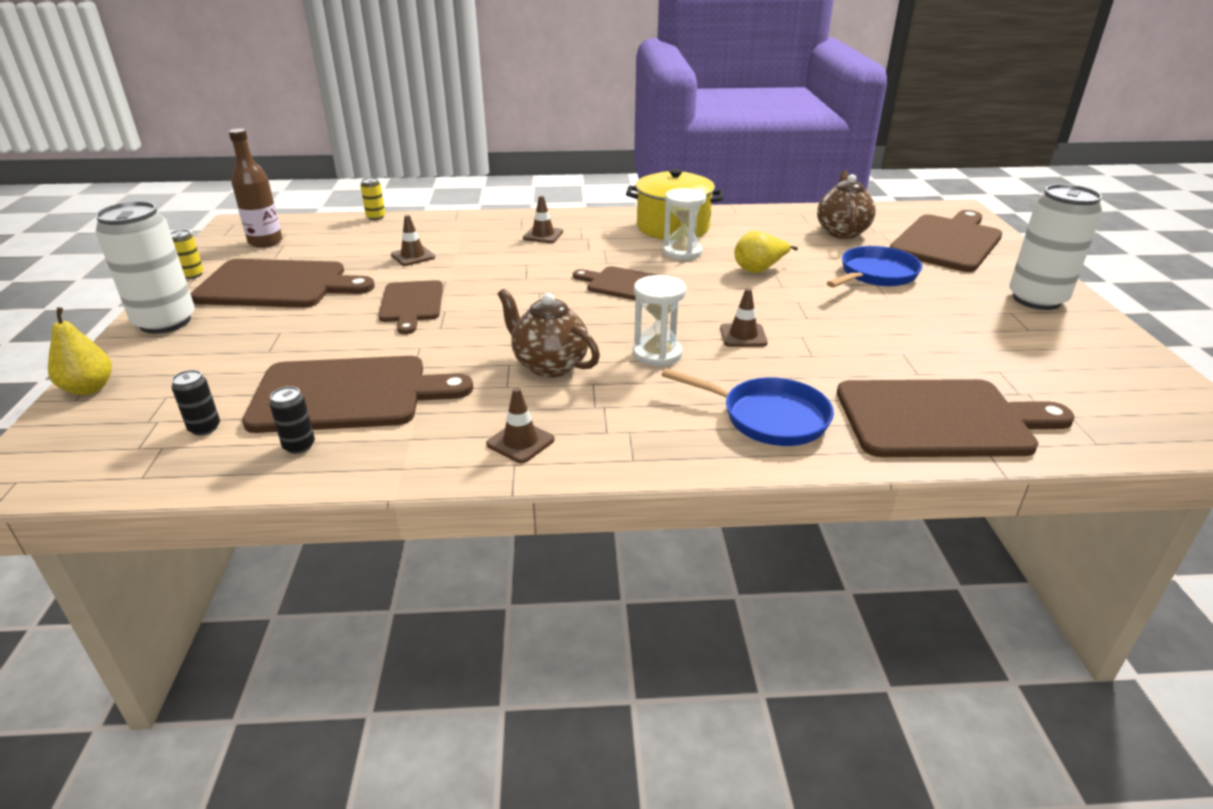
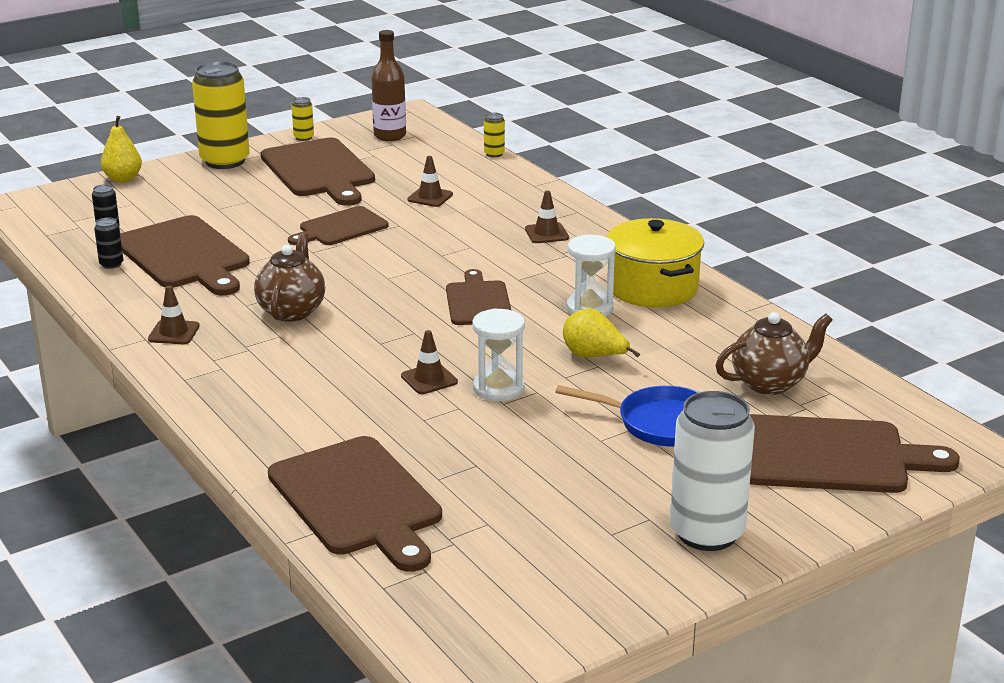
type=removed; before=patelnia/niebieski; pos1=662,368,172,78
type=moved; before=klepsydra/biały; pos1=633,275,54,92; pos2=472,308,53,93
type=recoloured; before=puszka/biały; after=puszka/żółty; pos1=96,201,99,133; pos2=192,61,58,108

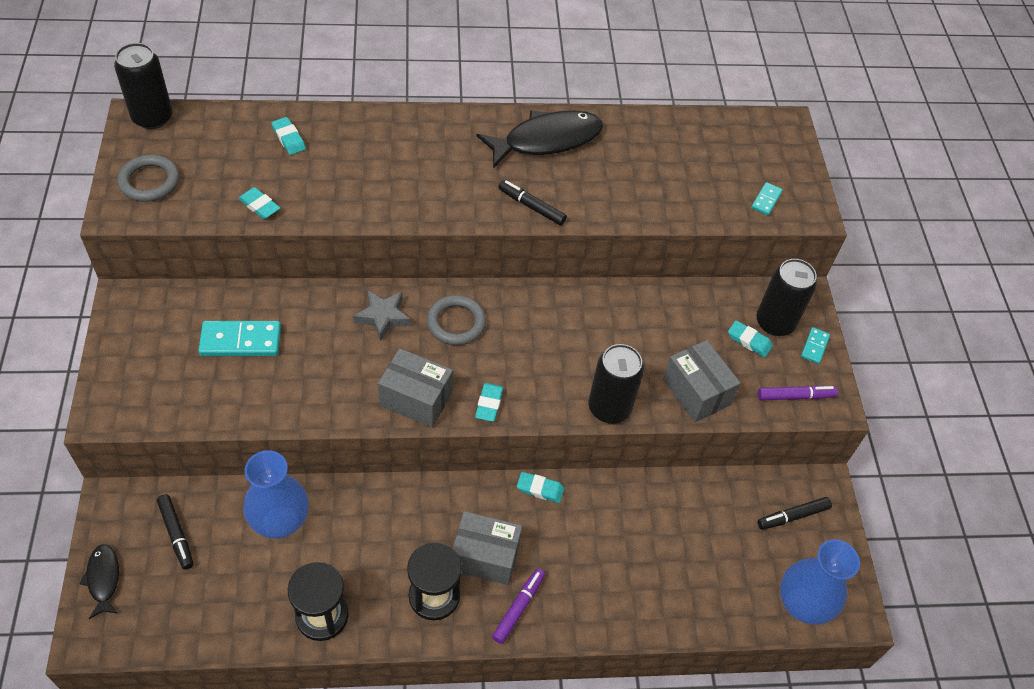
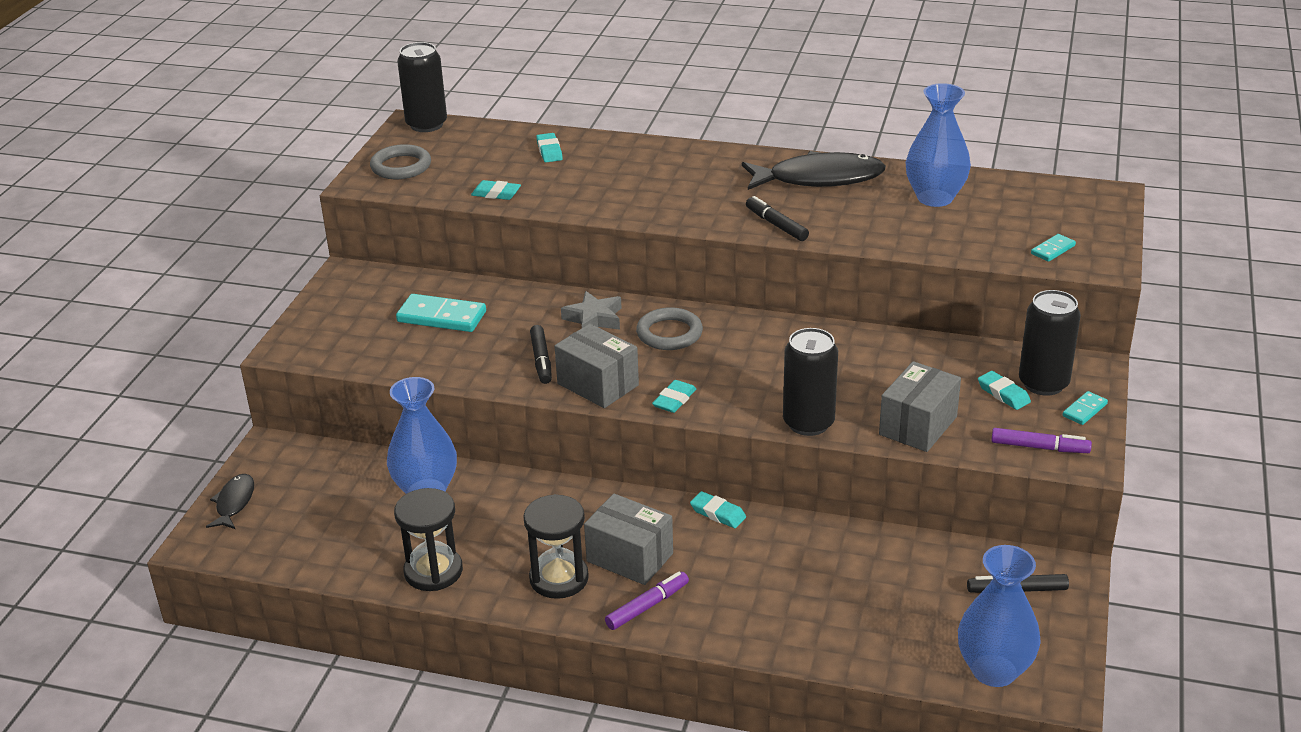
type=added; after=wazon/niebieski; pos2=906,83,65,124
type=moved; before=flamaster/czarny; pos1=157,494,36,76; pos2=530,325,22,59
type=turned; before=gumka do mazania/turkusowy; pos1=238,187,42,32; pos2=471,180,50,20; turn=-45
type=turned; before=pudełko/szary; pos1=663,340,78,82; pos2=879,361,82,91; turn=45

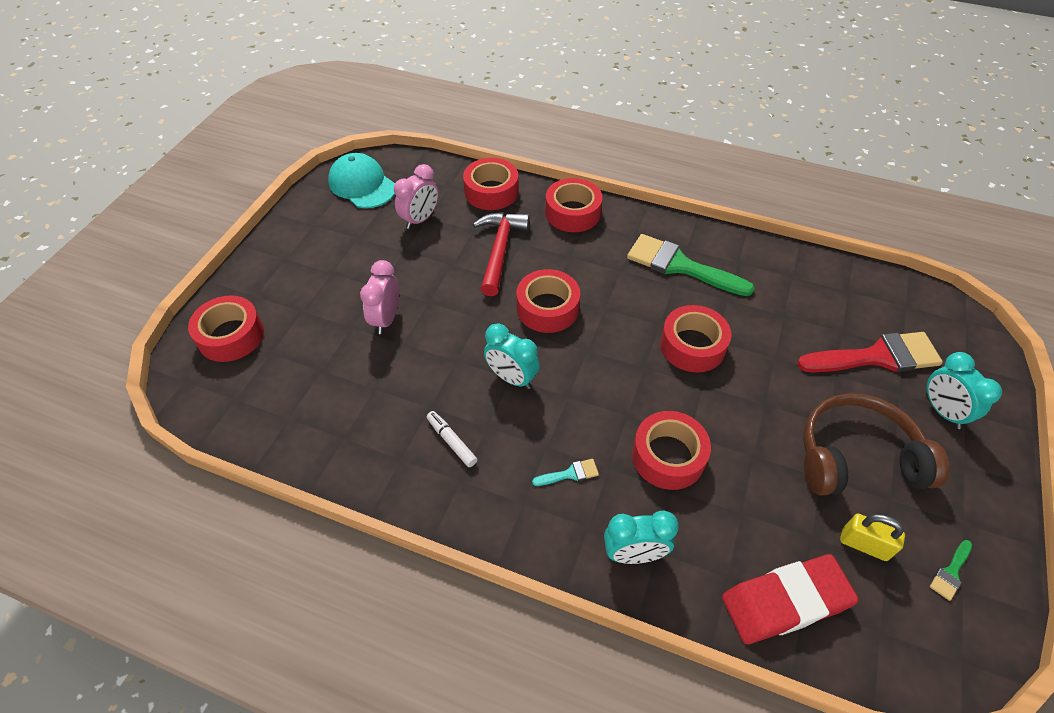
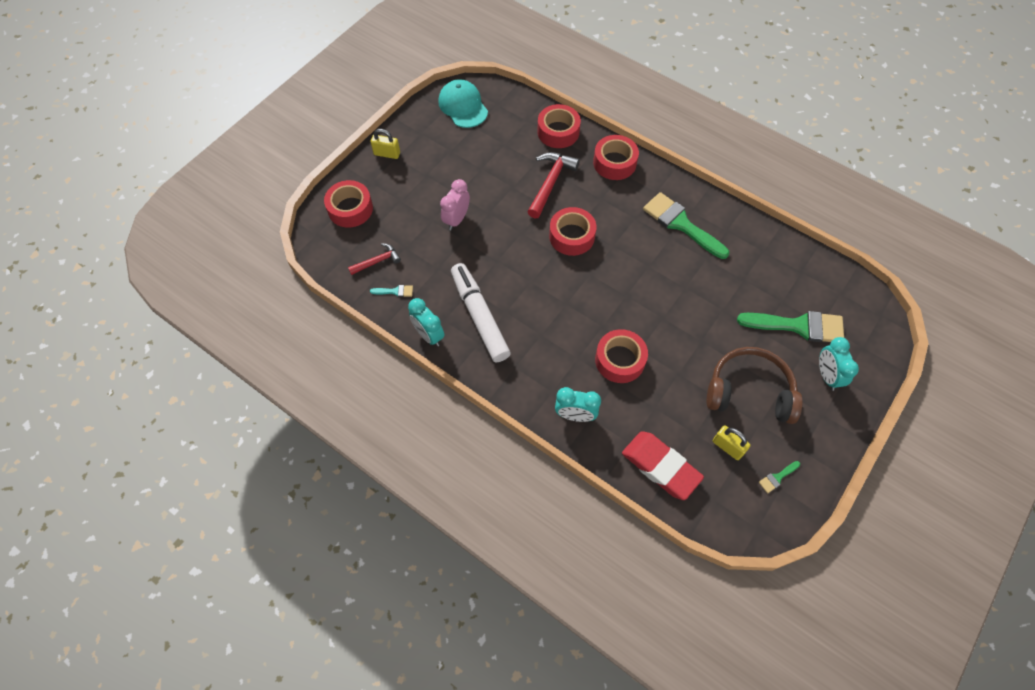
type=removed; before=budzik/różowy; pos1=394,164,45,65
type=removed; before=taśma klejąca/czerwony; pos1=660,305,72,68
type=added; after=młotek/czerwony; pos2=348,243,53,32
type=added; after=kłódka/żółty; pos2=371,129,29,30
type=moved; before=budzik/turkusowy; pos1=484,323,56,66; pos2=408,298,36,48
type=moved; before=pędzel/turkusowy; pos1=532,459,67,27; pos2=370,285,43,12
type=recoloured; before=pędzel/czerwony; after=pędzel/zielony; pos1=797,332,146,41; pos2=737,311,107,31
type=turned; before=gumka do mazania/czerwony; pos1=722,554,137,90; pos2=622,431,82,69; turn=45
type=resized; before=flamaster/biały; pos1=427,411,51,56; pos2=451,263,60,99; scale=2.3

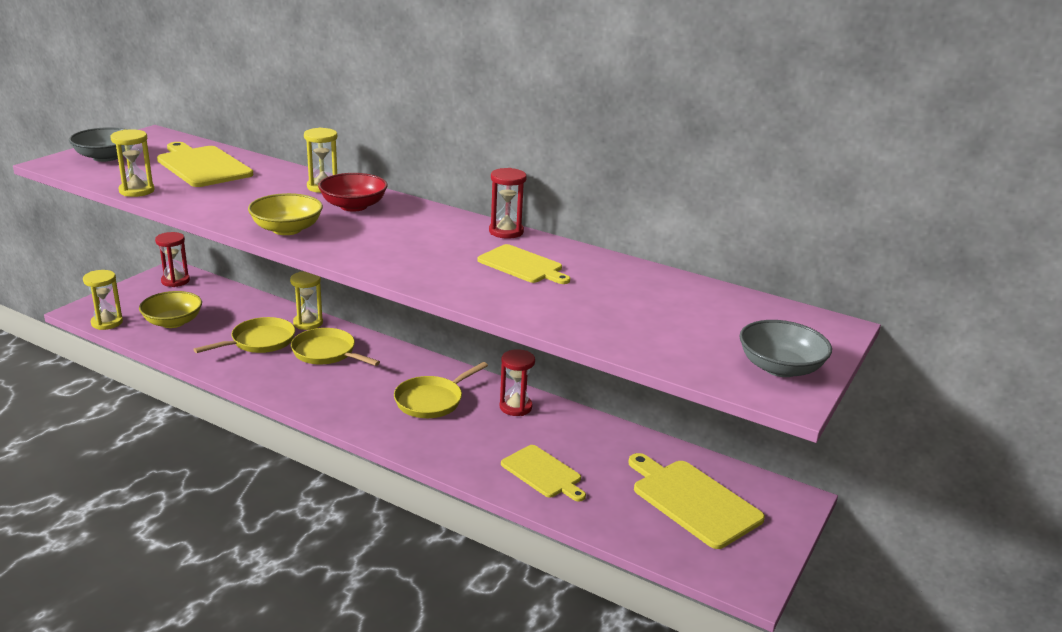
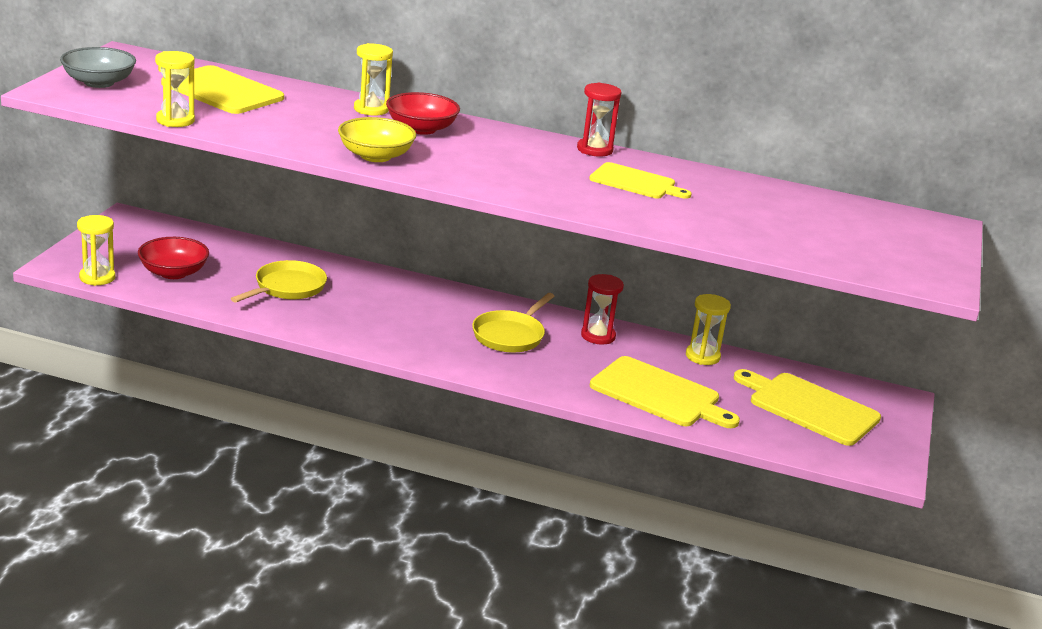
type=removed; before=klepsydra/czerwony; pos1=155,232,35,55
type=removed; before=patelnia/żółty; pos1=291,328,89,38
type=removed; before=miska/szary; pos1=739,320,93,57
type=moved; before=klepsydra/żółty; pos1=290,271,33,59; pos2=686,294,45,71
type=recoloured; before=miska/żółty; after=miska/czerwony; pos1=139,291,63,37; pos2=138,237,71,42
type=resized; before=deska do krojenia/żółty; pos1=501,445,85,56; pos2=590,356,150,72; scale=1.54

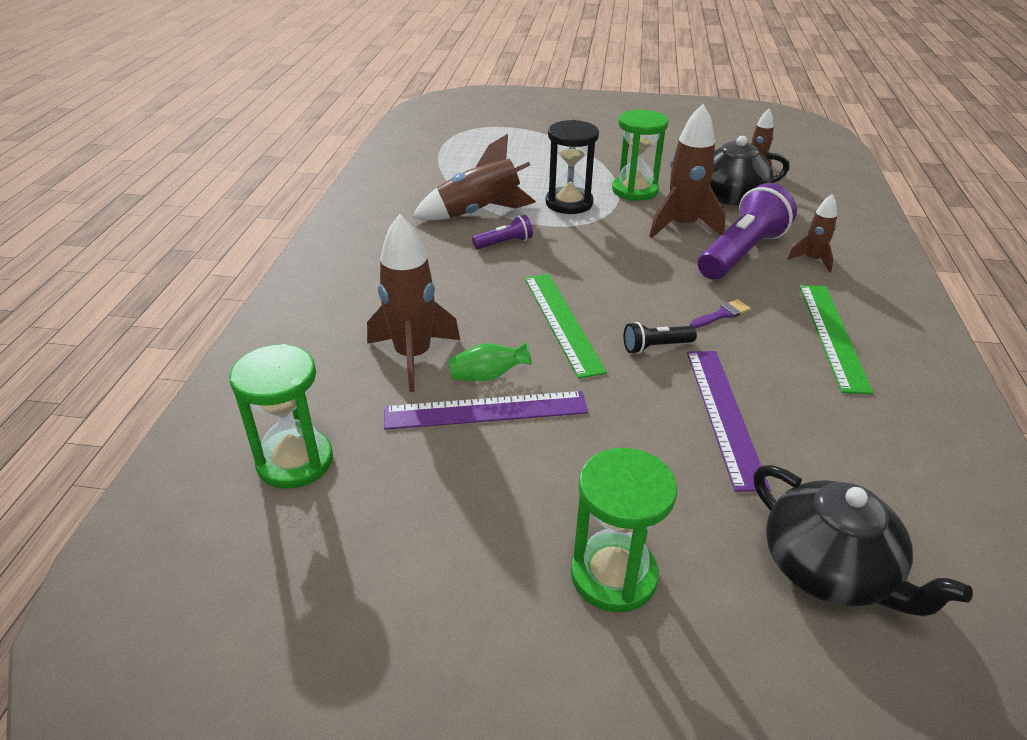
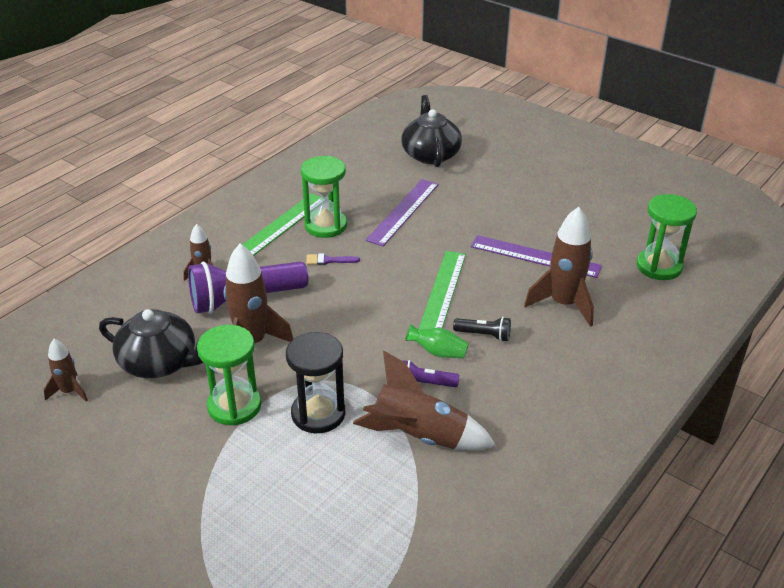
type=moved; before=wazon/zielony; pos1=448,342,83,39; pos2=405,324,64,34
type=moved; before=klepsydra/zielony; pos1=571,448,106,164; pos2=301,156,46,82
type=moved; before=latarka/czarny; pos1=623,322,74,32; pos2=453,317,58,25

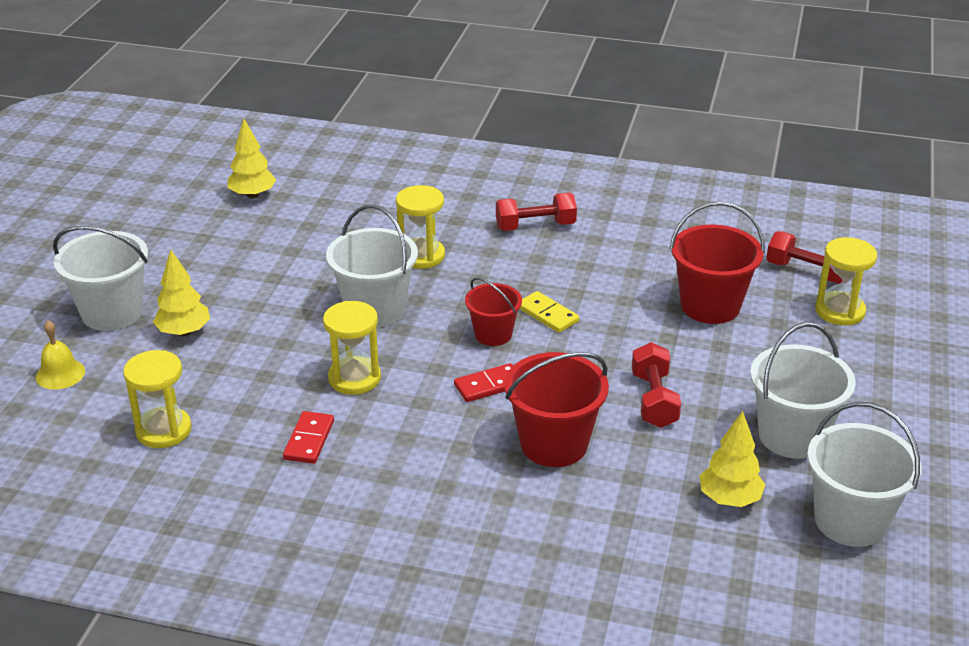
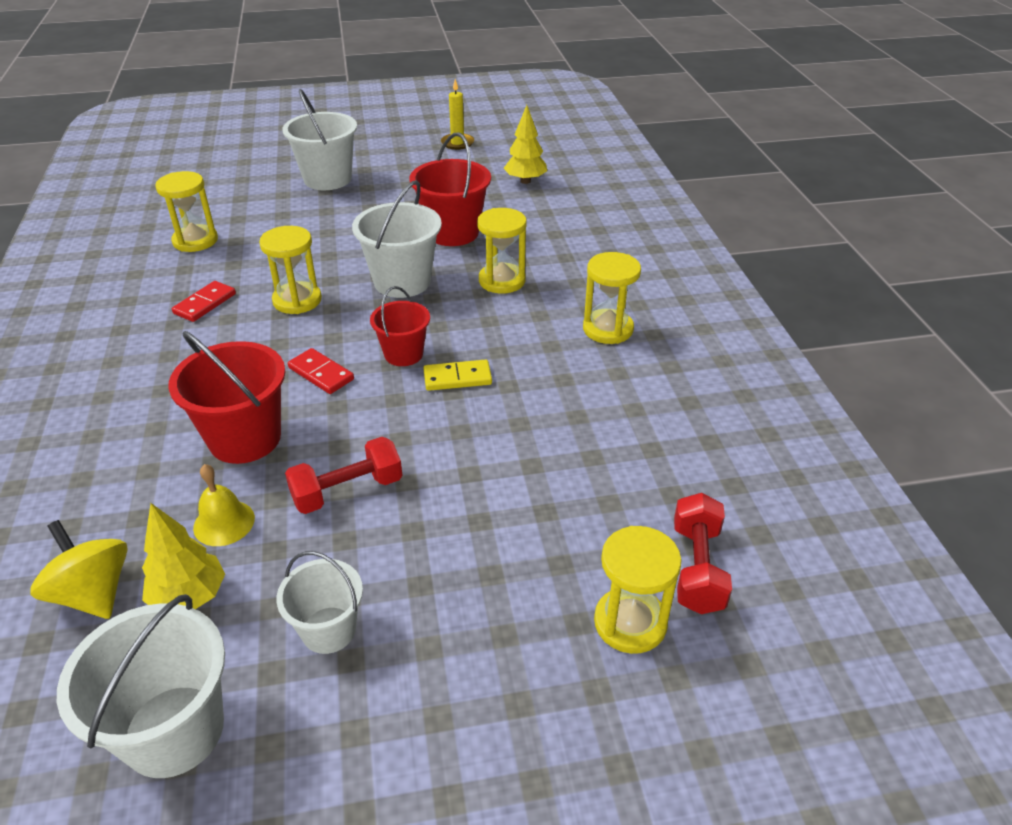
type=removed; before=drzewko/żółty; pos1=153,249,57,88
type=added; after=bączek/żółty; pos2=30,520,98,99
type=added; after=świeca/żółty; pos2=441,79,33,71
type=moved; before=dzwonek/żółty; pos1=36,320,49,70; pos2=193,464,62,82
type=moved; before=wiadro/czerwony; pos1=669,201,96,123; pos2=410,132,81,114
type=replaced; before=hantel/czerwony; after=klepsydra/żółty; pos1=496,193,81,38; pos2=583,252,58,92
type=turned; before=kostka domina/czerwony; pos1=283,411,51,53; pos2=172,281,64,41; turn=-45
type=turned; before=kostka domina/żółty; pos1=519,291,60,42; pos2=423,359,69,32; turn=60
type=resized; before=wiadro/biały; pos1=750,322,106,137; pos2=276,551,87,103; scale=0.61

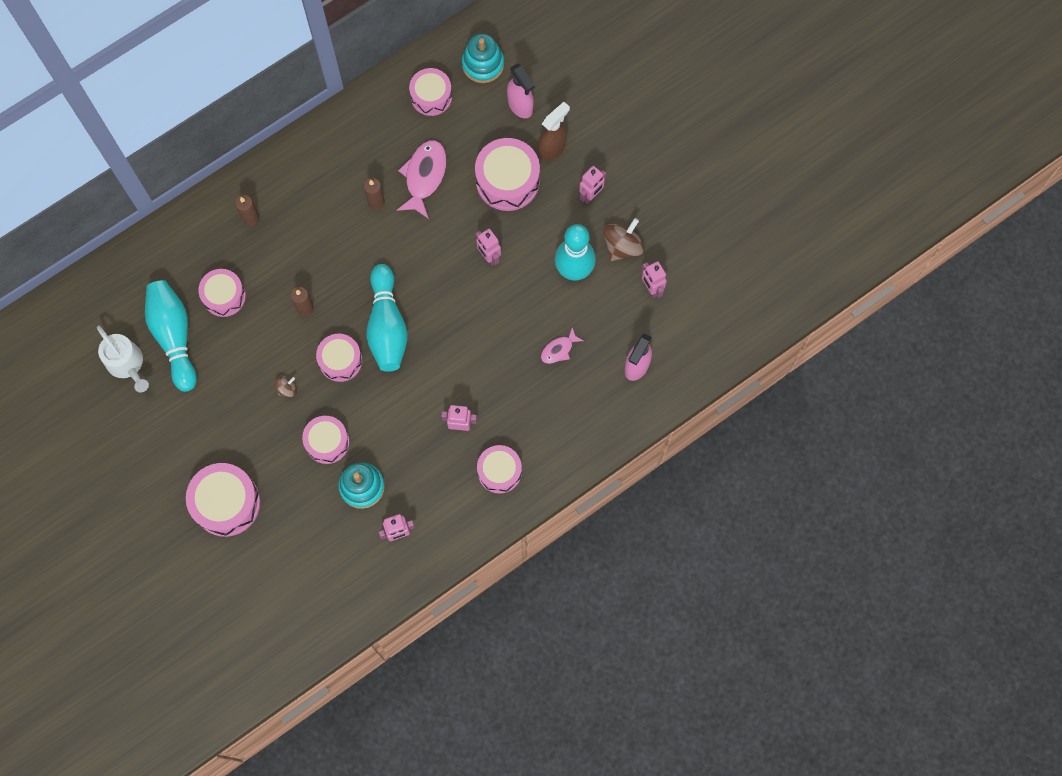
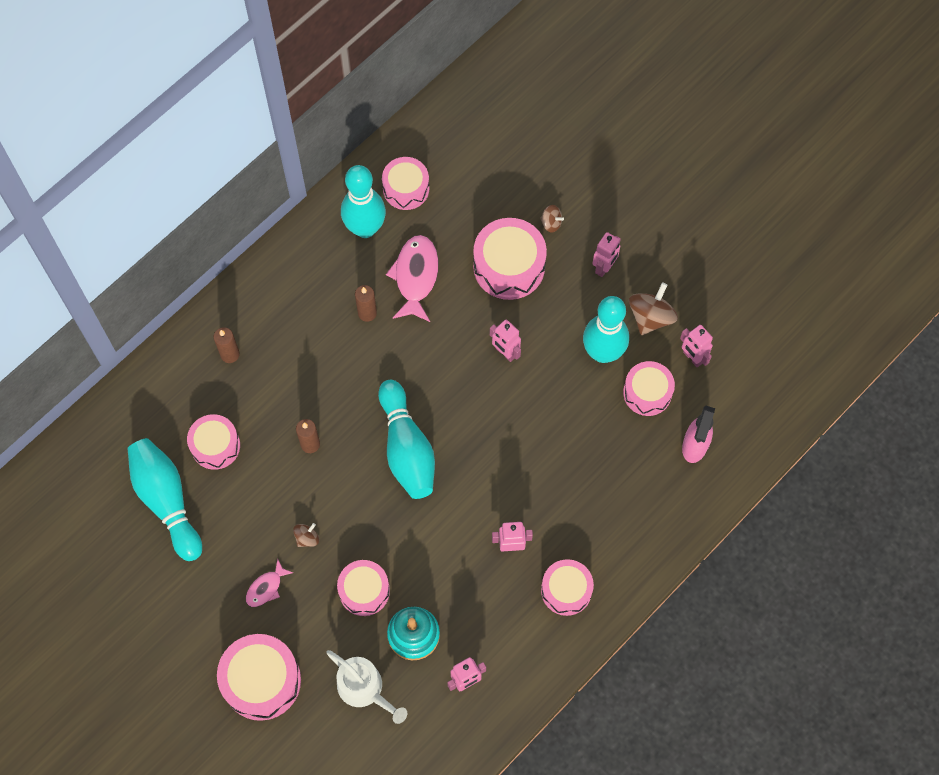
type=removed; before=zabawka nakładanka/turkusowy; pos1=462,34,42,49
type=removed; before=spryskiwacz/różowy; pos1=507,63,28,55
type=added; after=kręgiel/turkusowy; pos2=341,165,45,73
type=moved; before=konewka/biały; pos1=97,326,52,67; pos2=326,650,81,74
type=moved; before=bęben/różowy; pos1=316,334,46,48; pos2=623,361,52,55
type=moved; before=ryba/różowy; pos1=541,328,43,36; pos2=246,559,47,48
type=replaced; before=spryskiwacz/brązowy; after=bączek/brązowy; pos1=538,102,32,59; pos2=540,205,24,27

